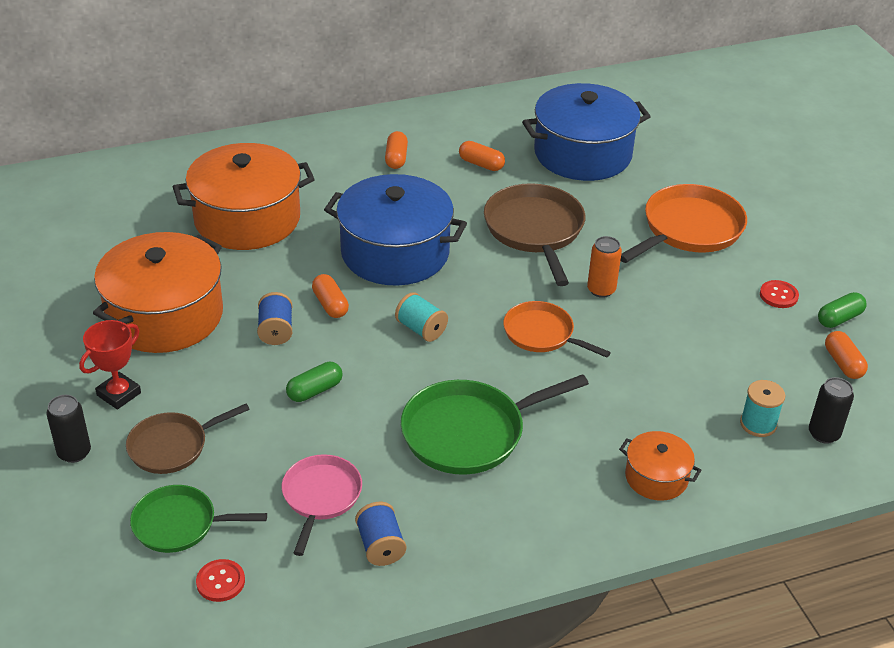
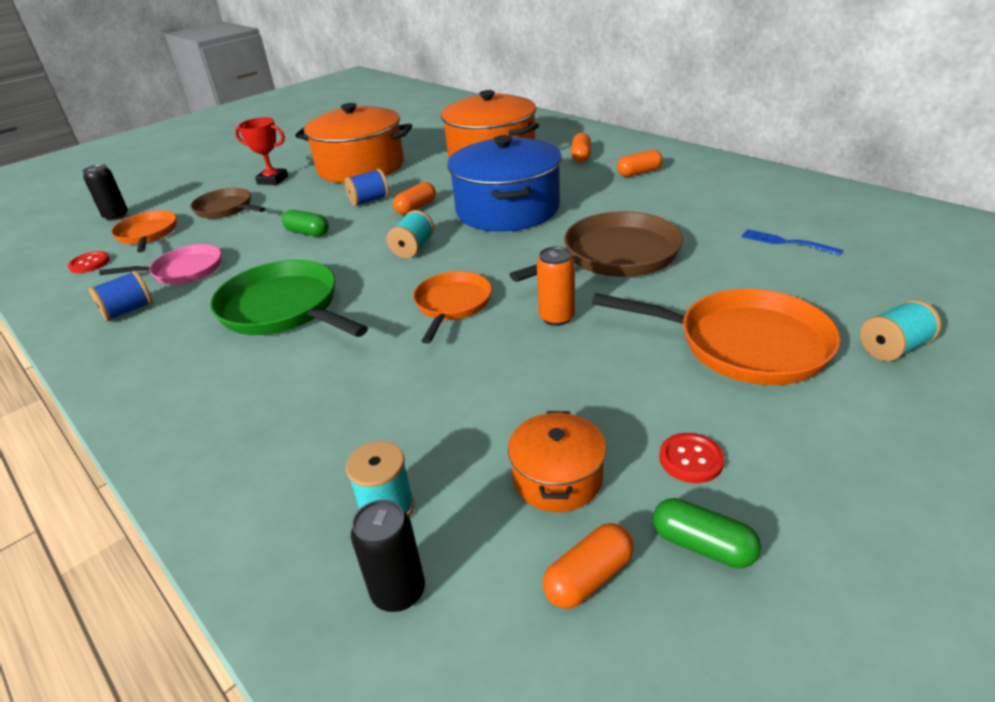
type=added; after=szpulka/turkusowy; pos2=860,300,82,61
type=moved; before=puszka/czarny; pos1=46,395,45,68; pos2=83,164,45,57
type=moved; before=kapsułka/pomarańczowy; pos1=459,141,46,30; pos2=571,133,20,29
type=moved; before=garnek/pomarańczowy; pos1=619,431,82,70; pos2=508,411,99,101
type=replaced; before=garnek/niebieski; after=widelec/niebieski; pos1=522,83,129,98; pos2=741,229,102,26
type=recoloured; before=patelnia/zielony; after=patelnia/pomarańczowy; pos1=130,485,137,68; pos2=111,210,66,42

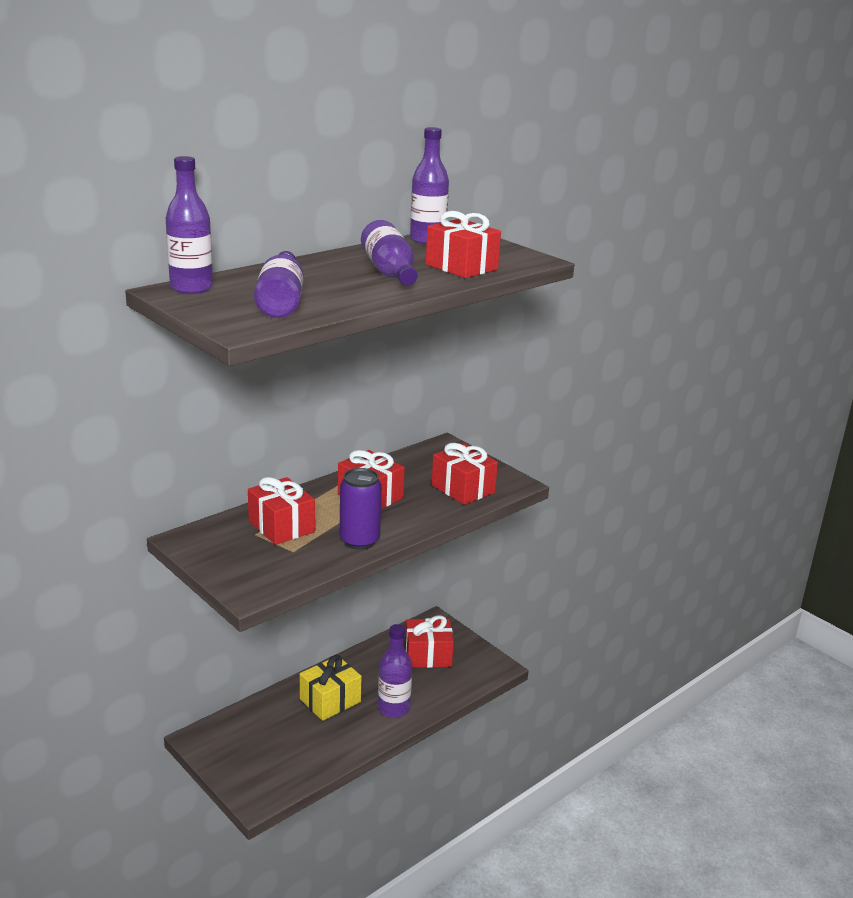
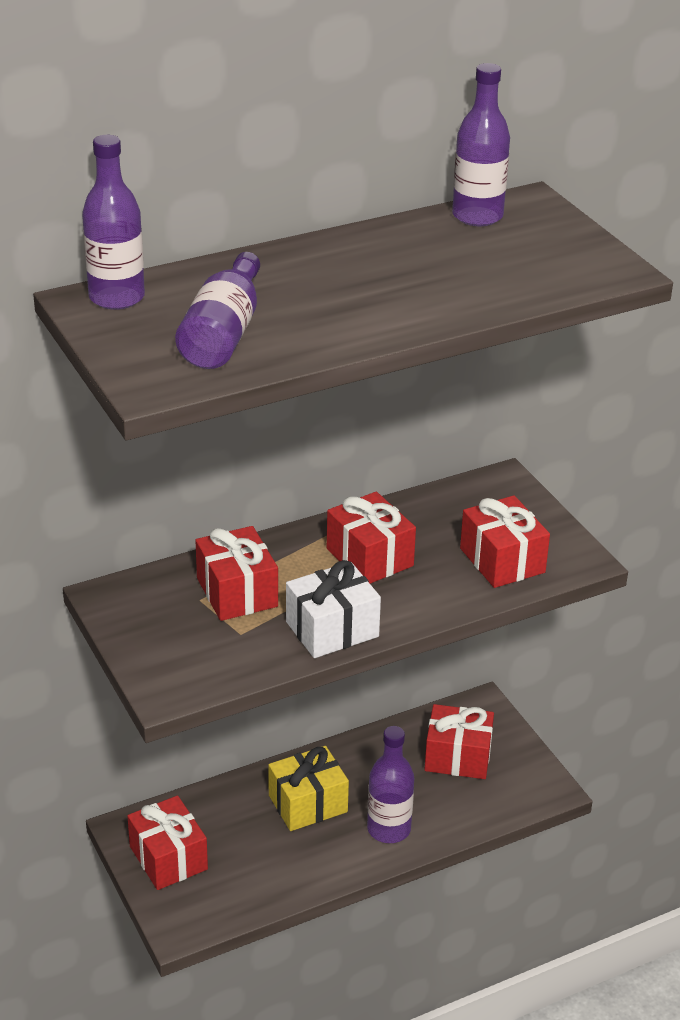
type=removed; before=butelka/fioletowy; pos1=361,220,57,65
type=moved; before=prezent/czerwony; pos1=426,211,75,67; pos2=127,795,81,95
type=replaced; before=puszka/fioletowy; after=prezent/biały; pos1=340,468,42,82; pos2=286,560,95,98

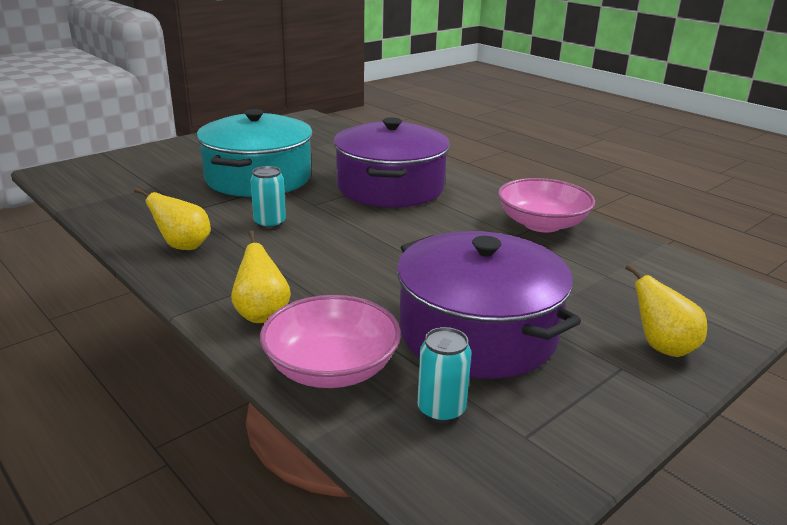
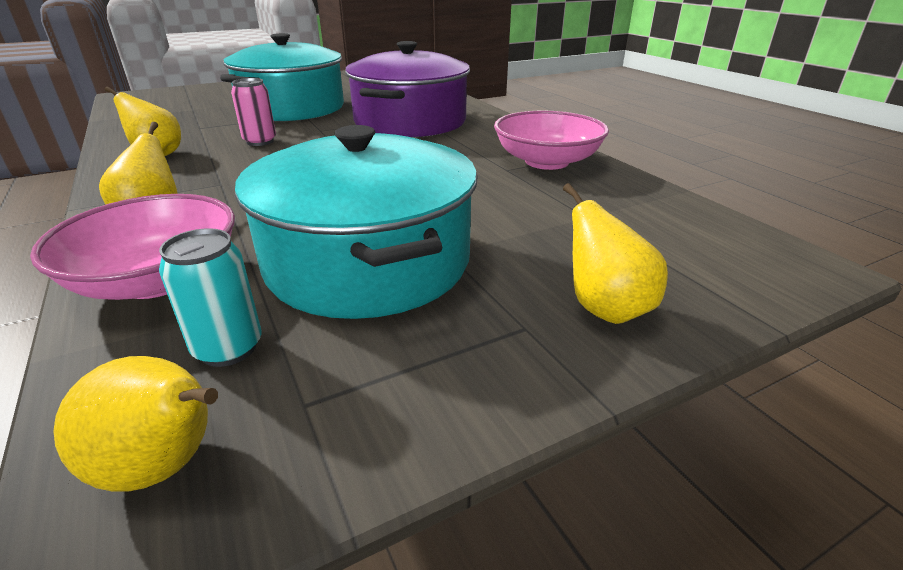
type=added; after=gruszka/żółty; pos2=53,356,165,136
type=recoloured; before=puszka/turkusowy; after=puszka/różowy; pos1=250,166,36,63; pos2=231,78,45,68
type=recoloured; before=garnek/fioletowy; after=garnek/turkusowy; pos1=397,231,184,148; pos2=235,125,243,194

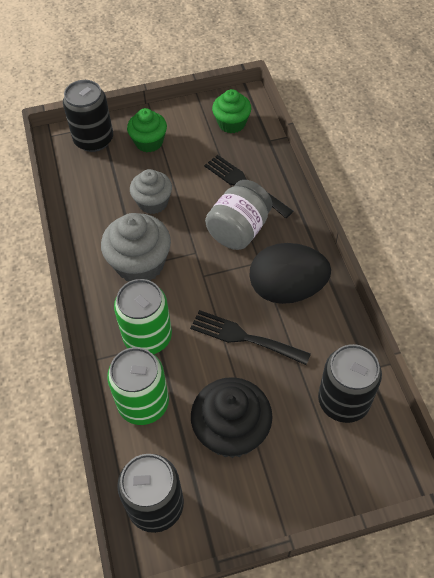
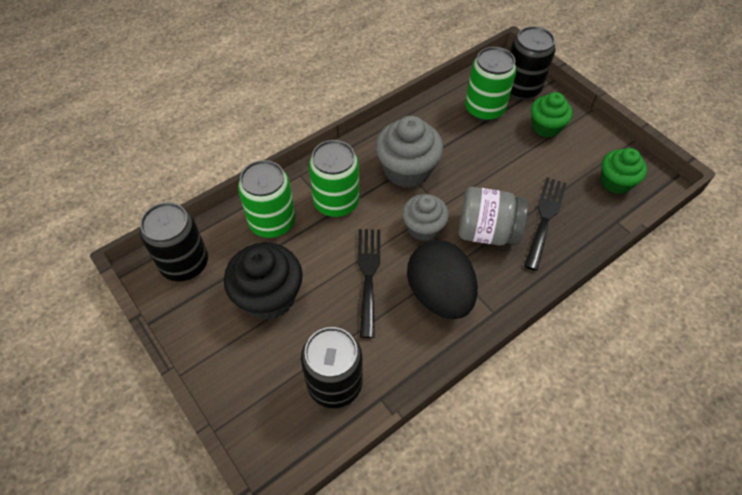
type=added; after=puszka/zielony; pos2=465,47,52,74
type=moved; before=muffinka/szary; pos1=130,169,42,45; pos2=402,194,47,47

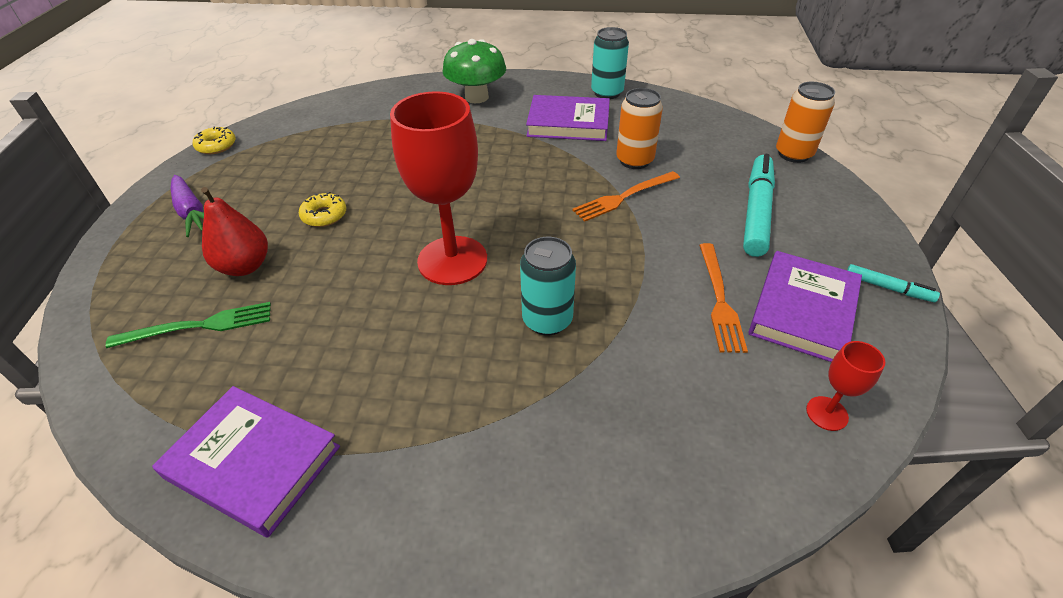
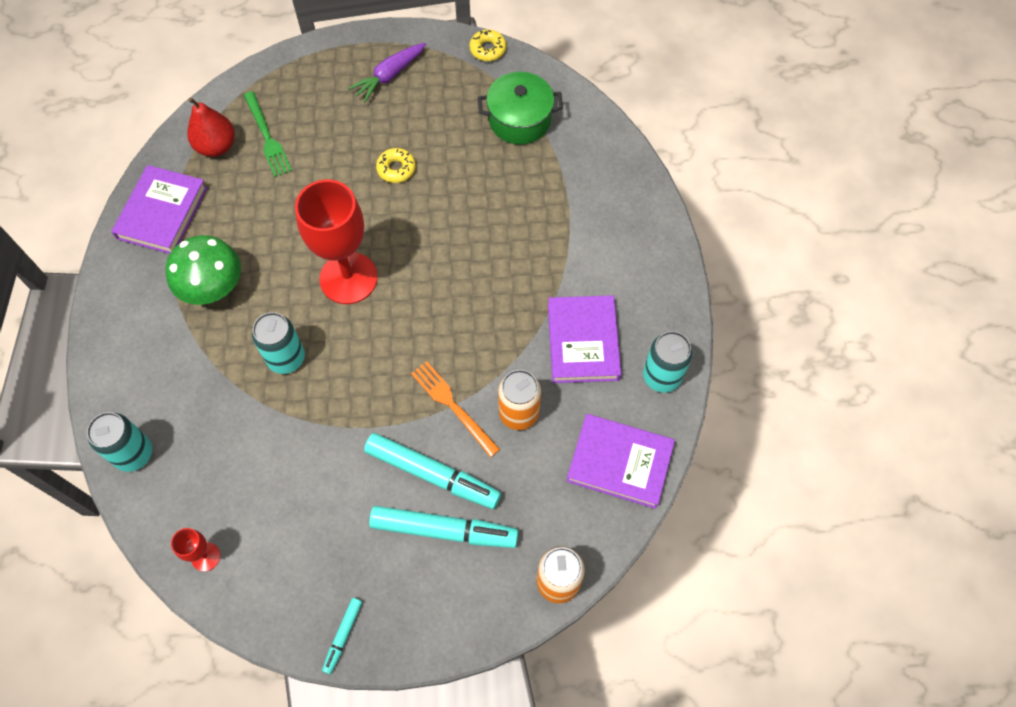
type=removed; before=widelec/pomarańczowy; pos1=699,243,49,110
type=added; after=puszka/turkusowy; pos2=87,412,65,60
type=added; after=flamaster/turkusowy; pos2=364,433,137,76
type=added; after=garnek/zielony; pos2=478,72,85,72
type=moved; before=gruszka/czerwony; pos1=201,187,67,89; pos2=187,97,48,60
type=moved; before=grzyb/zielony; pos1=442,39,64,64; pos2=166,235,75,70
type=moved; before=książka/fioletowy; pos1=748,251,114,111; pos2=566,414,109,95

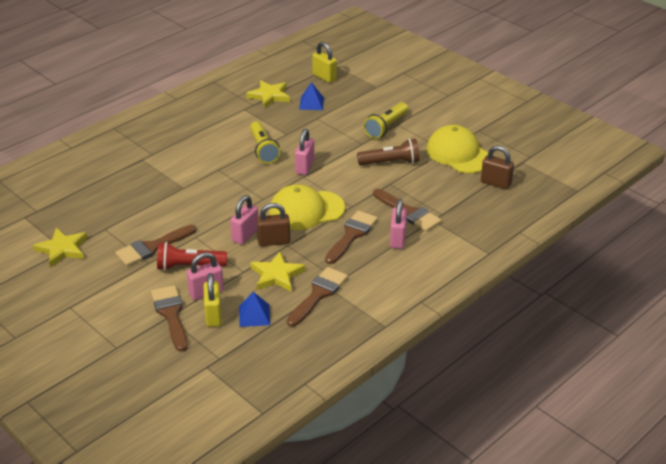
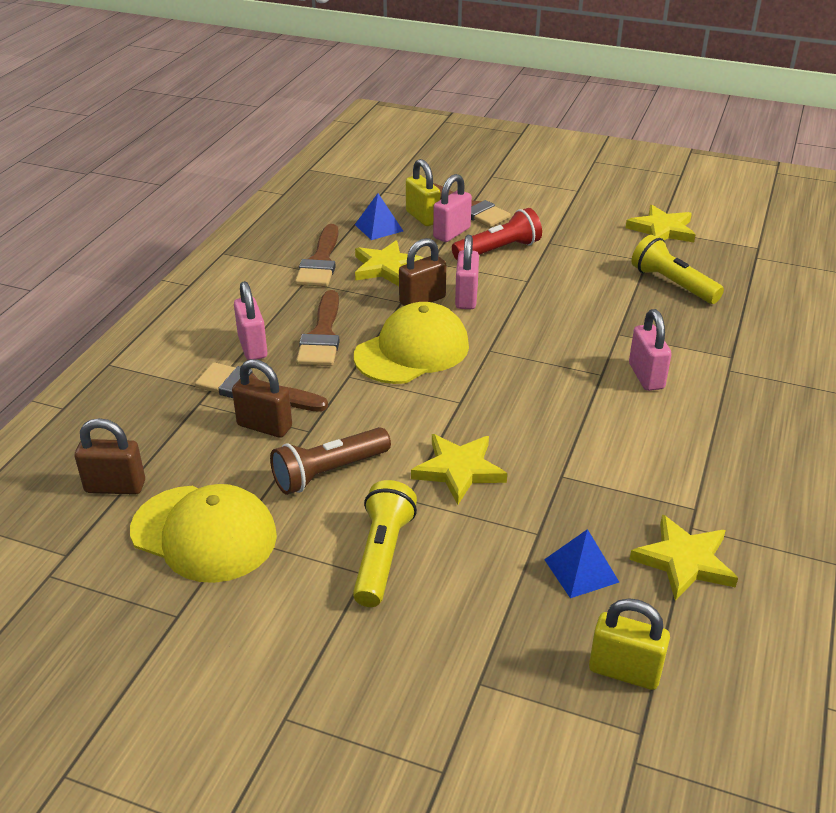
type=removed; before=pędzel/brązowy; pos1=115,225,81,41
type=added; after=kłódka/brązowy; pos2=232,359,60,79
type=added; after=gwiazda/żółty; pos2=411,434,96,71
type=moved; before=latarka/żółty; pos1=250,121,30,43; pos2=632,235,92,69
type=moved; before=kłódka/różowy; pos1=295,129,20,46; pos2=629,309,43,82

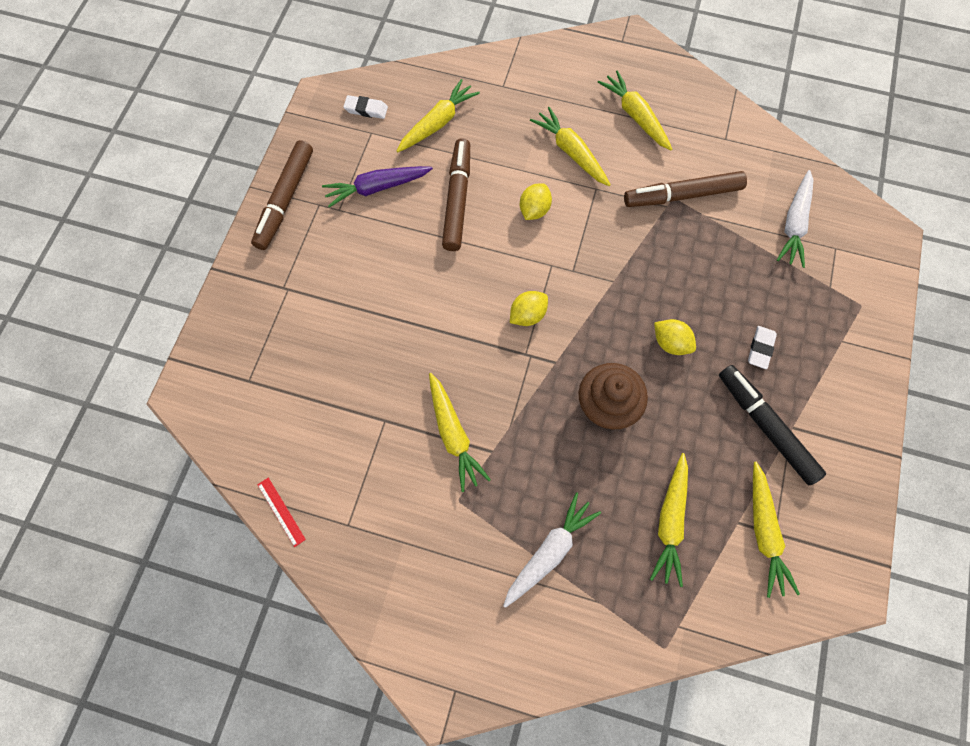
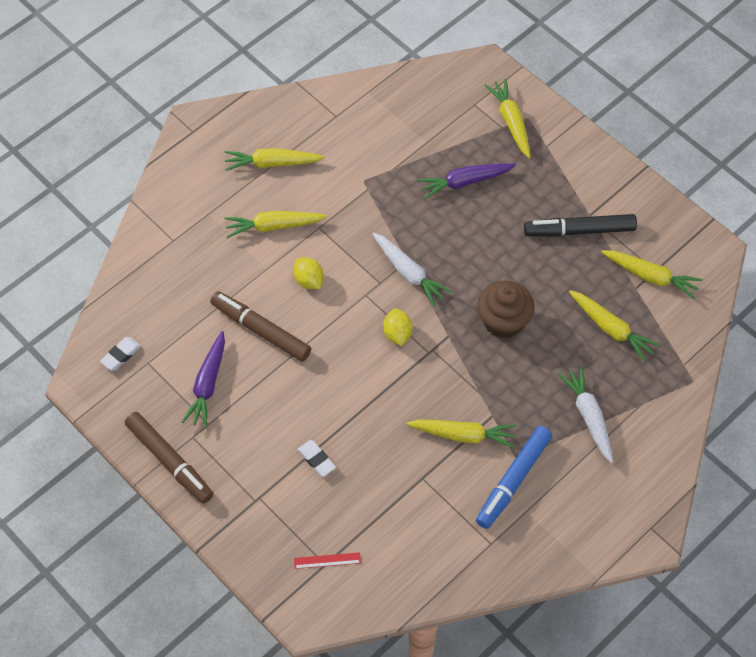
type=removed; before=flamaster/brązowy; pos1=624,171,123,36
type=removed; before=cytryna/żółty; pos1=654,319,42,36
type=added; after=marchewka/fioletowy; pos2=417,163,99,36
type=added; after=flamaster/niebieski; pos2=476,426,76,103
type=moved; before=linijka/czerwony; pos1=258,478,48,69; pos2=294,552,67,17
type=moved; before=marchewka/żółty; pos1=397,79,83,73; pos2=485,79,45,79
type=moved; before=gumka do mazania/biały; pos1=748,326,29,43; pos2=298,440,38,37
type=moved; before=marchewka/biały; pos1=777,170,36,98; pos2=373,233,79,73

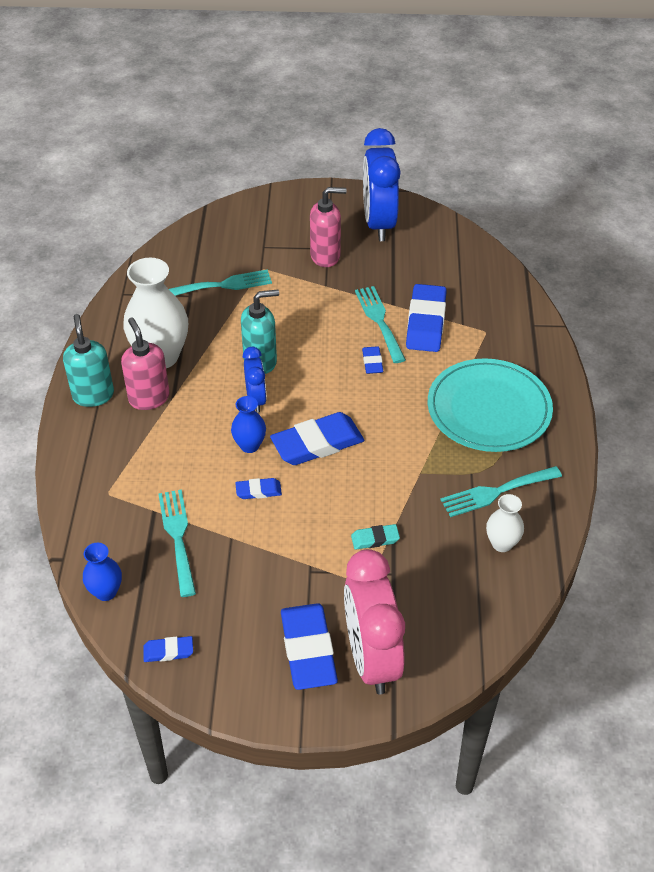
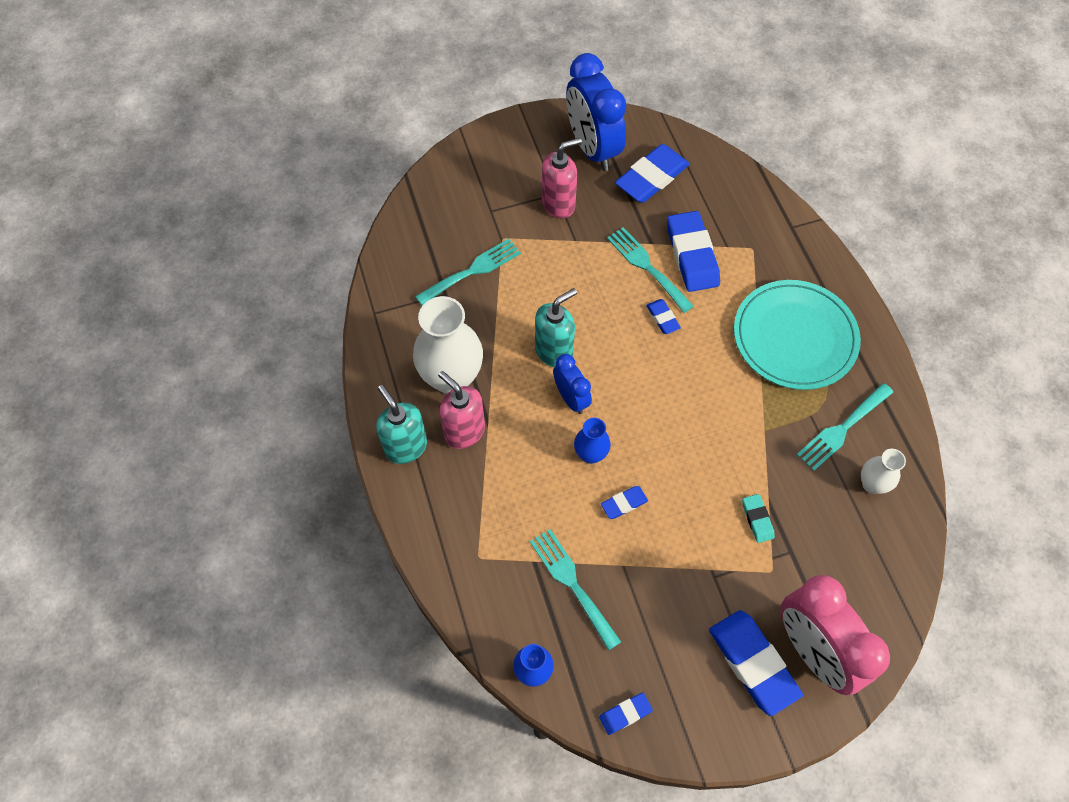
type=moved; before=gumka do mazania/niebieski; pos1=270,412,94,53; pos2=615,144,75,59
type=turned; before=gumka do mazania/turkusowy; pos1=351,524,49,26; pos2=742,494,33,49; turn=-75

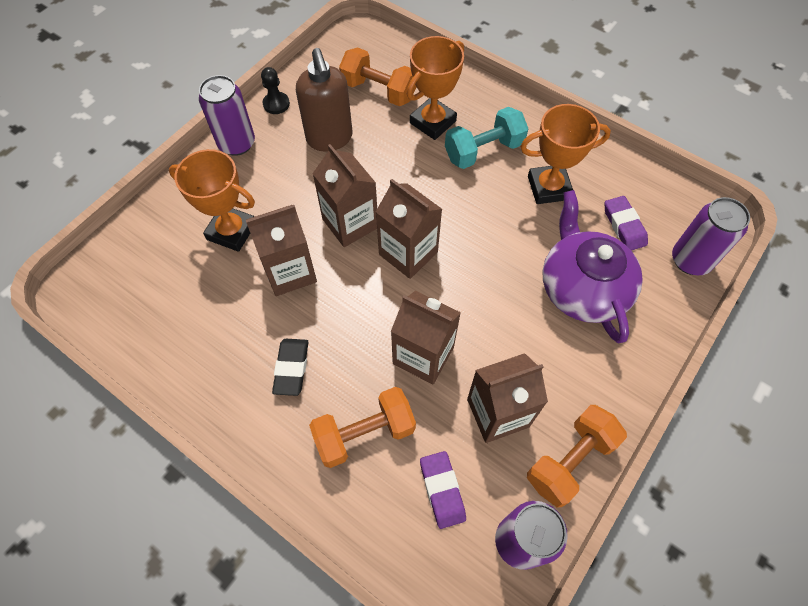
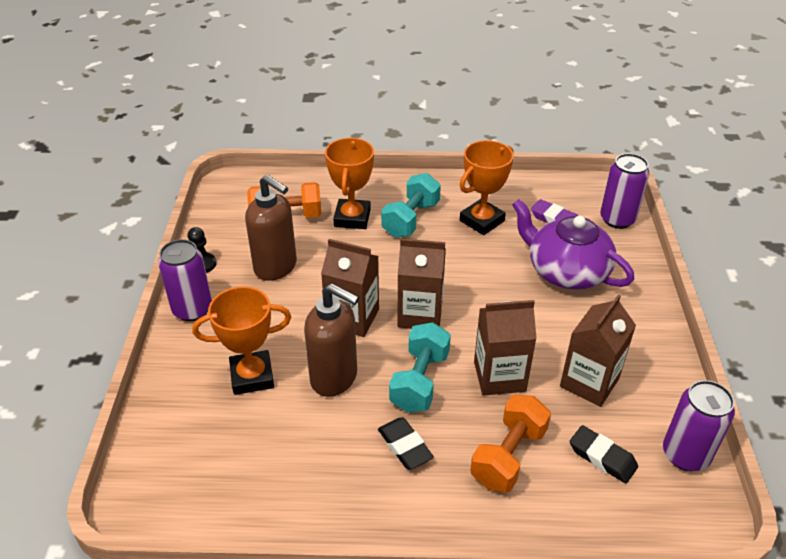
type=removed; before=hantel/pomarańczowy; pos1=527,405,100,103
type=added; after=hantel/turkusowy; pos2=389,322,62,90
type=replaced; before=karton mleka/brązowy; after=dozownik mydła/brązowy; pos1=246,205,71,91; pos2=304,284,55,113
type=recoloured; before=gumka do mazania/fioletowy; after=gumka do mazania/czarny; pos1=420,451,46,78; pos2=570,425,68,58

